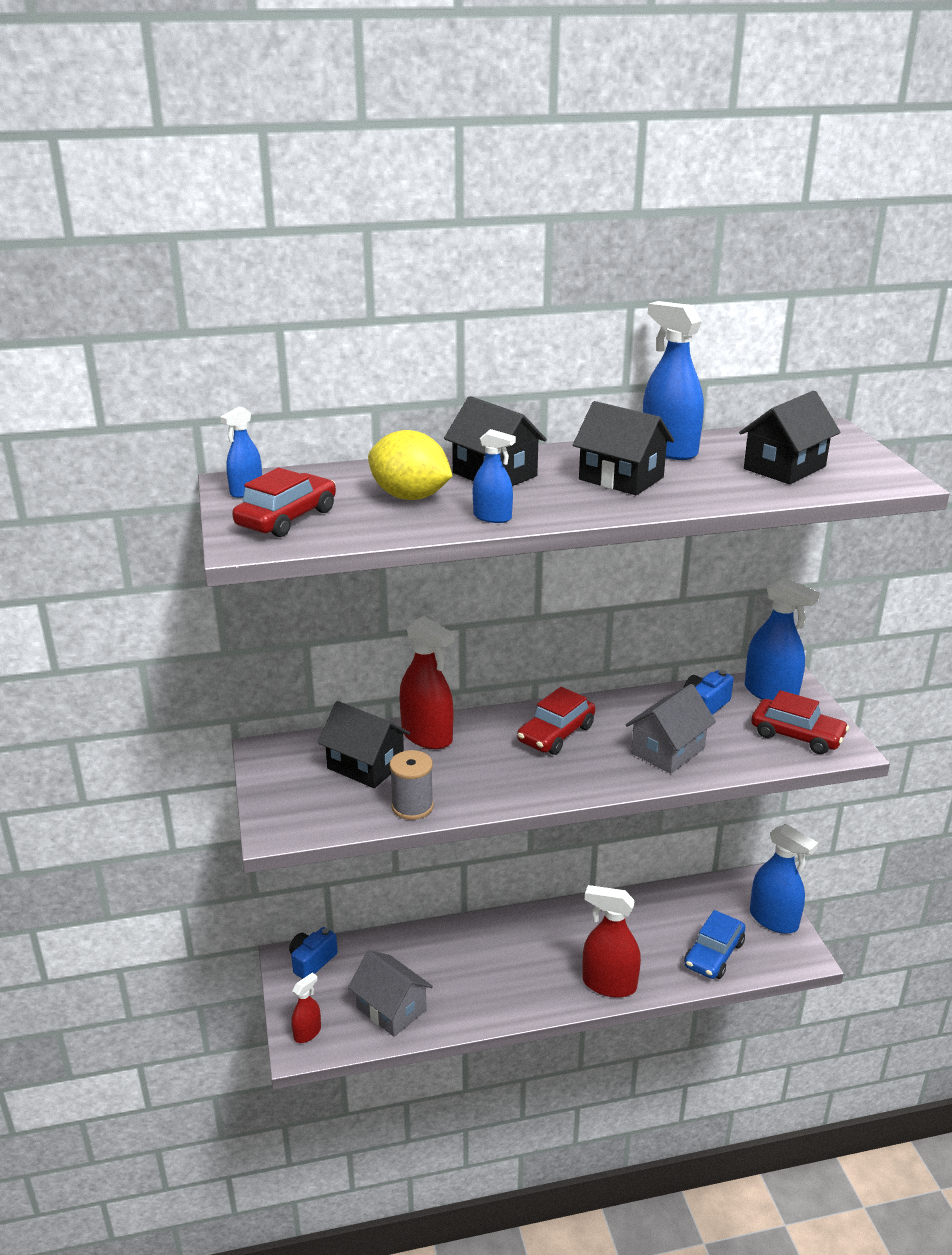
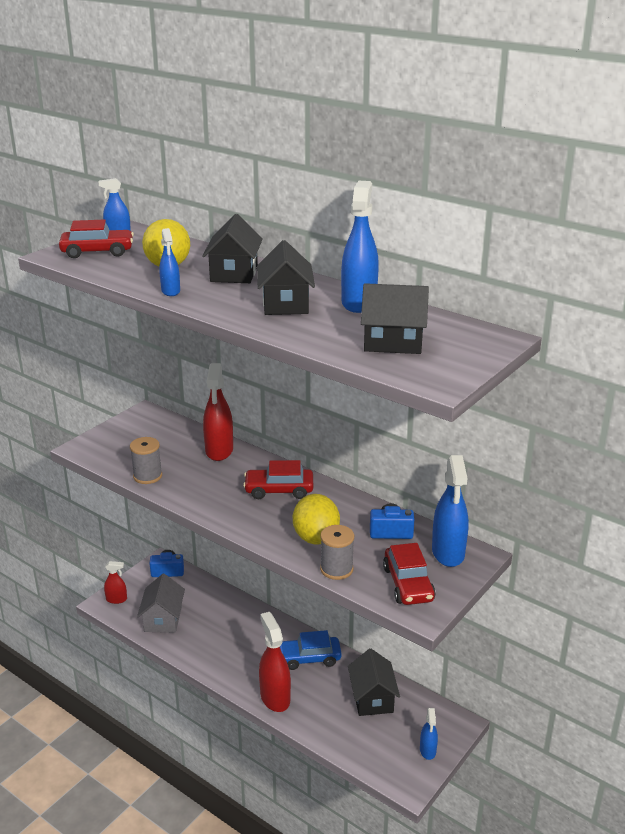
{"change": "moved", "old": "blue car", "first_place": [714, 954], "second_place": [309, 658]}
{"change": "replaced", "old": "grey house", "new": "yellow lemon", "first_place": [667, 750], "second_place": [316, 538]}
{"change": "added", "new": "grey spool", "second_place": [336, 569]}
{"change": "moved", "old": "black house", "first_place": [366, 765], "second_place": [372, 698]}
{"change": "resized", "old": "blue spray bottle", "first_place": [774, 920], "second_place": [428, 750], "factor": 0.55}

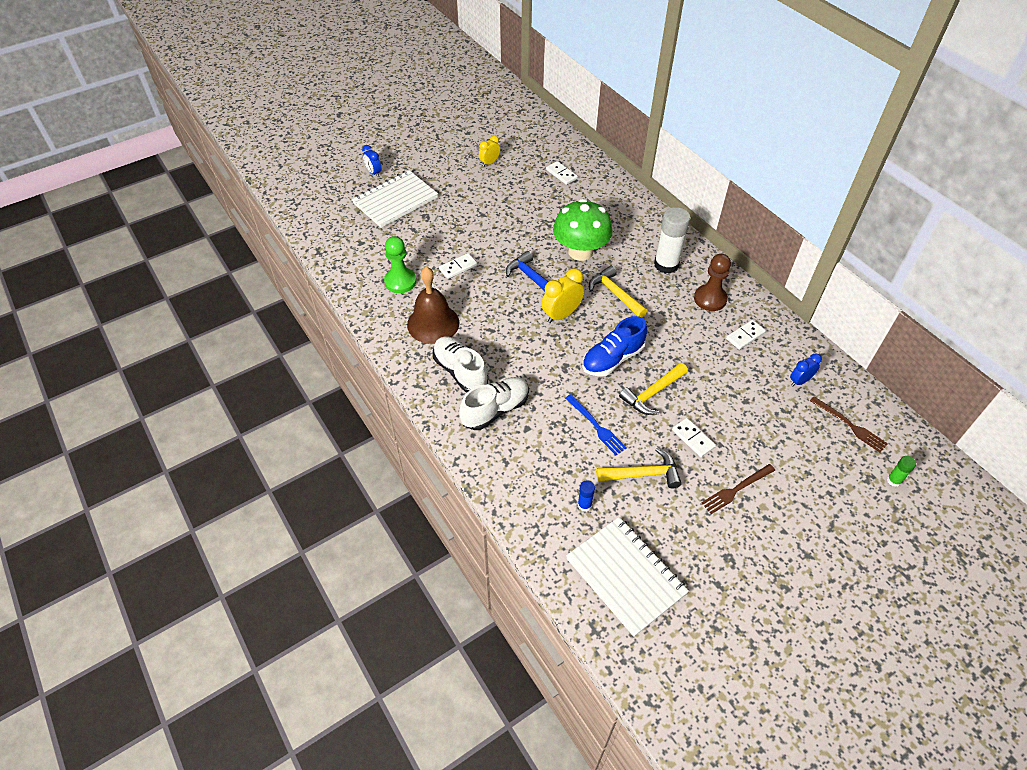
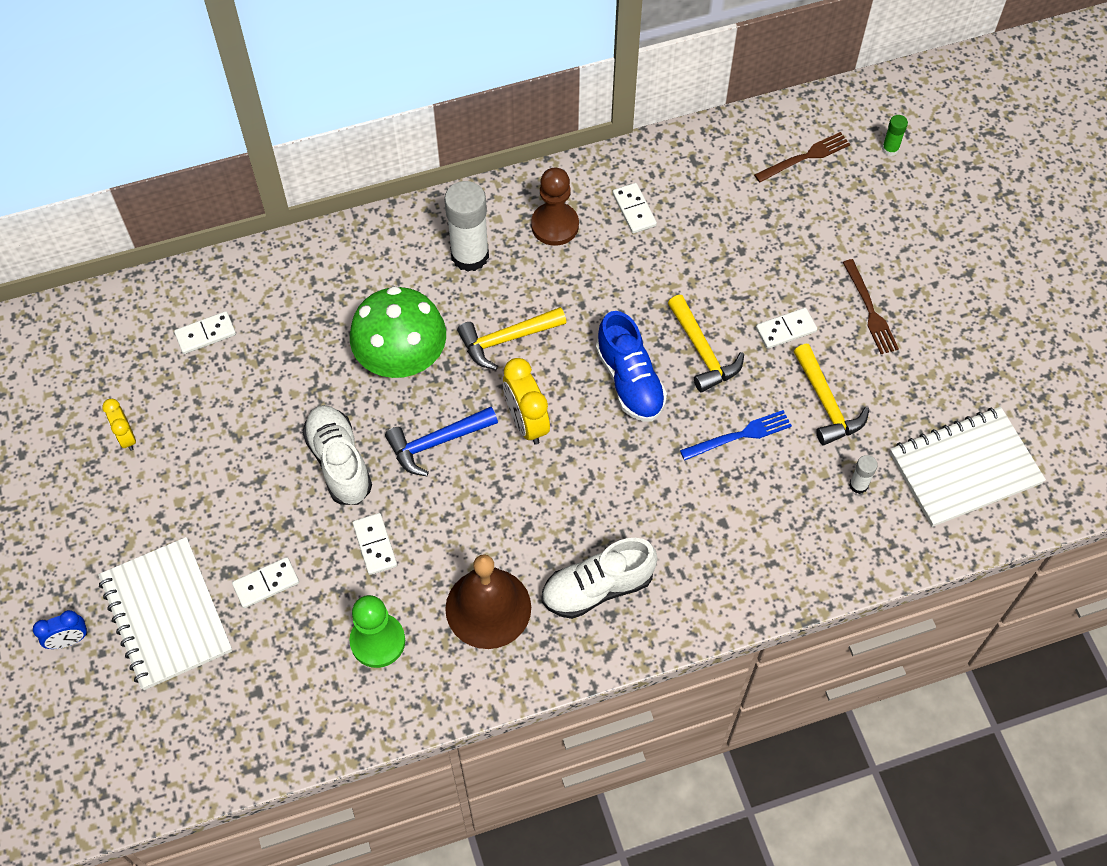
{"change": "added", "new": "white domino", "second_place": [266, 583]}
{"change": "moved", "old": "white shoe", "first_place": [495, 410], "second_place": [339, 462]}
{"change": "turned", "old": "yellow hammer", "first_place": [643, 474], "second_place": [826, 403], "degrees": 150}
{"change": "recoloured", "old": "blue glue stick", "new": "white glue stick", "first_place": [584, 505], "second_place": [858, 485]}
{"change": "removed", "old": "blue clock", "first_place": [799, 381]}

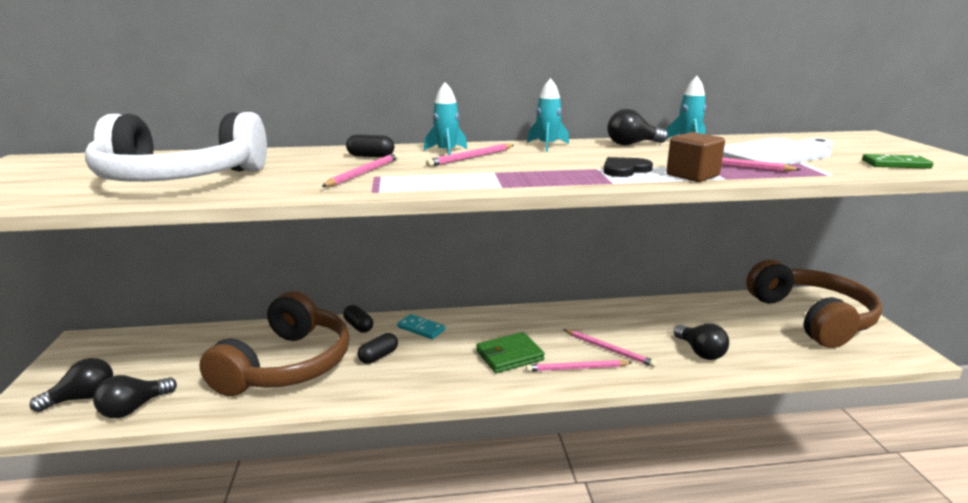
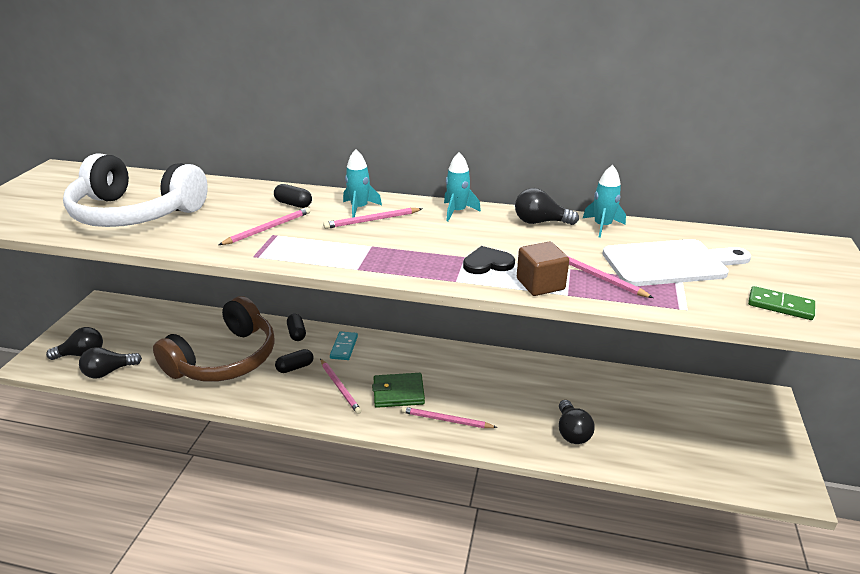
{"change": "moved", "old": "pink pencil", "first_place": [608, 349], "second_place": [340, 387]}
{"change": "turned", "old": "turquoise domino", "first_place": [421, 329], "second_place": [344, 347], "degrees": 45}
{"change": "removed", "old": "brown headphones", "first_place": [811, 318]}

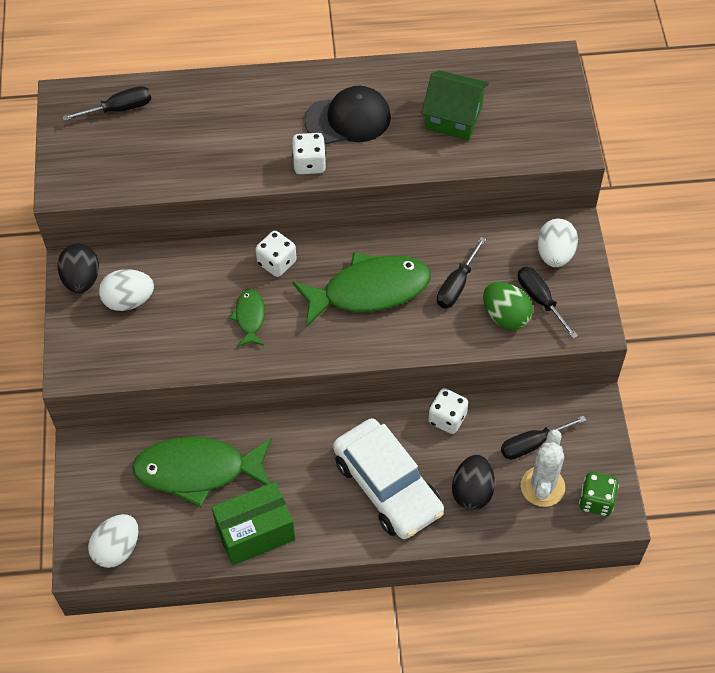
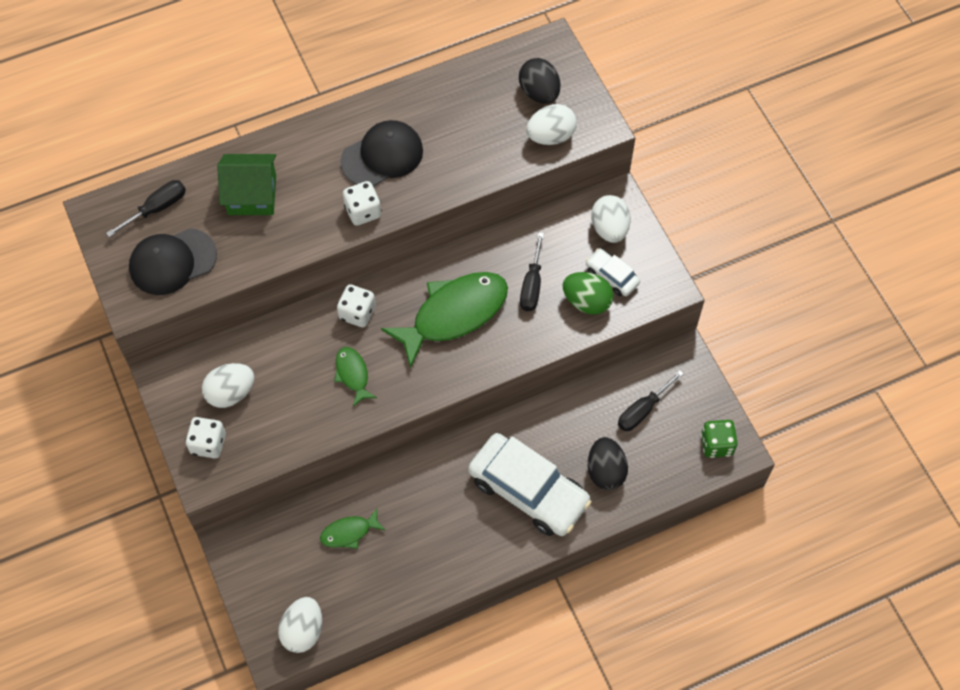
{"change": "added", "new": "black cap", "second_place": [172, 262]}
{"change": "moved", "old": "white dice", "first_place": [447, 418], "second_place": [208, 444]}
{"change": "moved", "old": "green house", "first_place": [453, 117], "second_place": [252, 195]}
{"change": "resized", "old": "green fish", "first_place": [197, 471], "second_place": [349, 532], "factor": 0.48}
{"change": "moved", "old": "black egg", "first_place": [82, 279], "second_place": [539, 92]}
{"change": "added", "new": "white egg", "second_place": [550, 136]}
{"change": "replaced", "old": "black screwdriver", "new": "white car", "first_place": [540, 300], "second_place": [612, 276]}
{"change": "removed", "old": "green box", "first_place": [255, 533]}
{"change": "removed", "old": "white cactus", "first_place": [542, 486]}

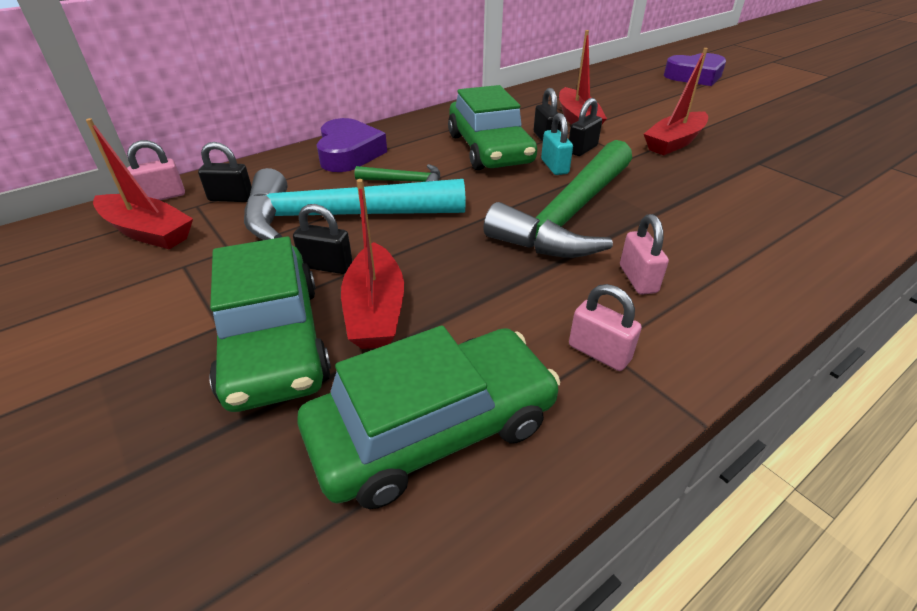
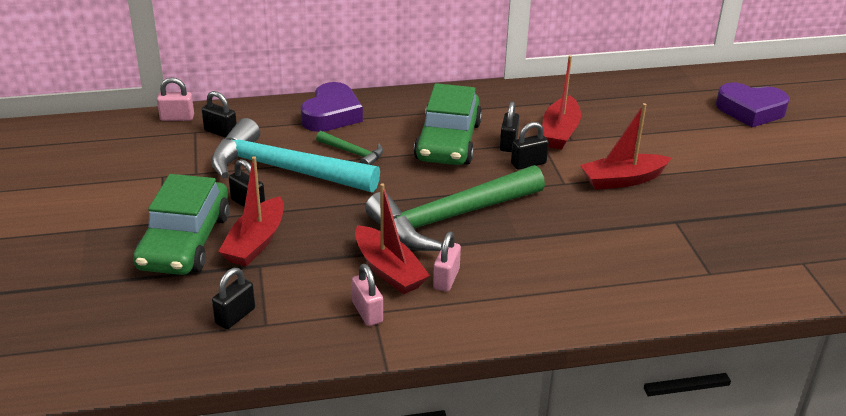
{"change": "replaced", "old": "green car", "new": "black padlock", "first_place": [433, 429], "second_place": [235, 316]}
{"change": "moved", "old": "red boat", "first_place": [147, 232], "second_place": [389, 270]}
{"change": "removed", "old": "turquoise padlock", "first_place": [554, 167]}

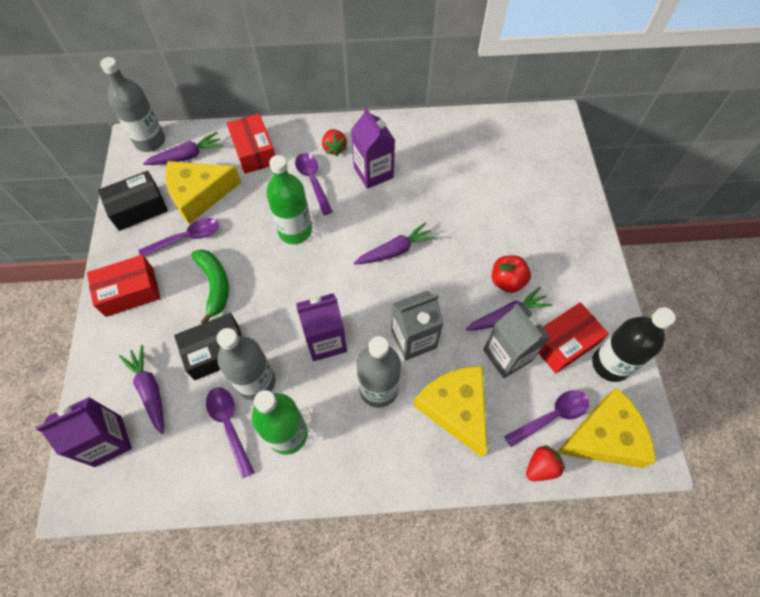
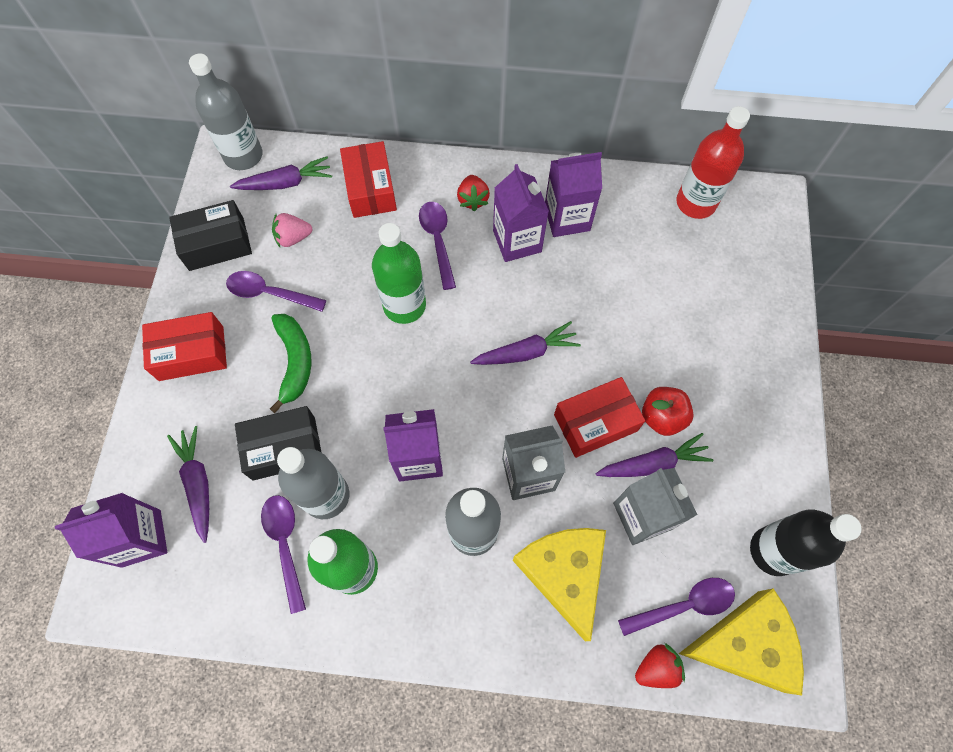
{"change": "turned", "old": "purple spoon", "first_place": [186, 238], "second_place": [269, 293], "degrees": -150}
{"change": "replaced", "old": "yellow cheese", "new": "pink strawberry", "first_place": [199, 195], "second_place": [293, 238]}
{"change": "added", "new": "purple carton", "second_place": [567, 218]}
{"change": "moved", "old": "red box", "first_place": [563, 343], "second_place": [595, 422]}
{"change": "added", "new": "red bottle", "second_place": [696, 203]}

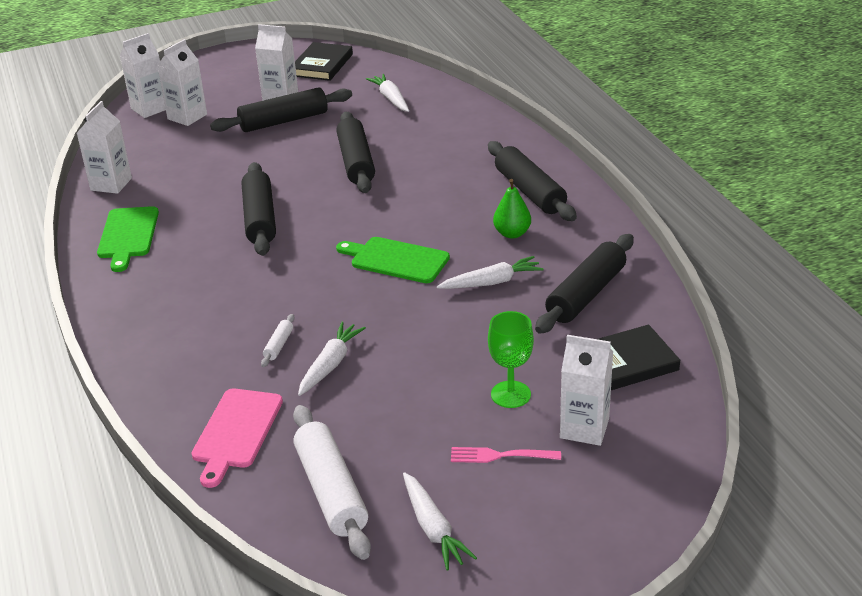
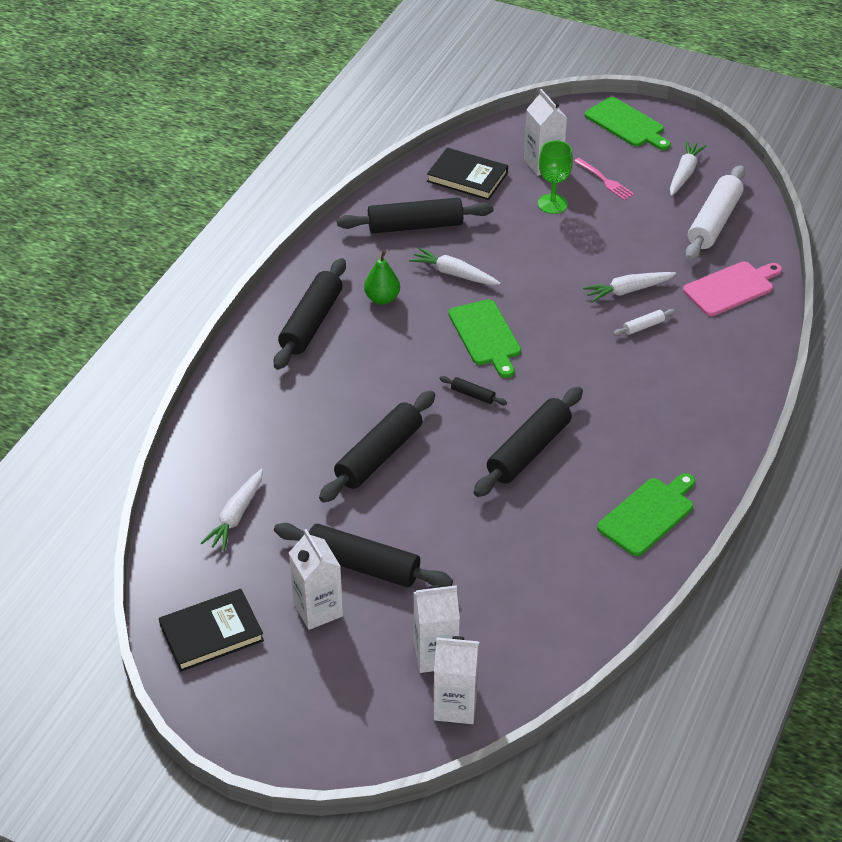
{"change": "added", "new": "black rolling pin", "second_place": [473, 395]}
{"change": "added", "new": "green cutting board", "second_place": [626, 124]}
{"change": "removed", "old": "white carton", "first_place": [111, 184]}

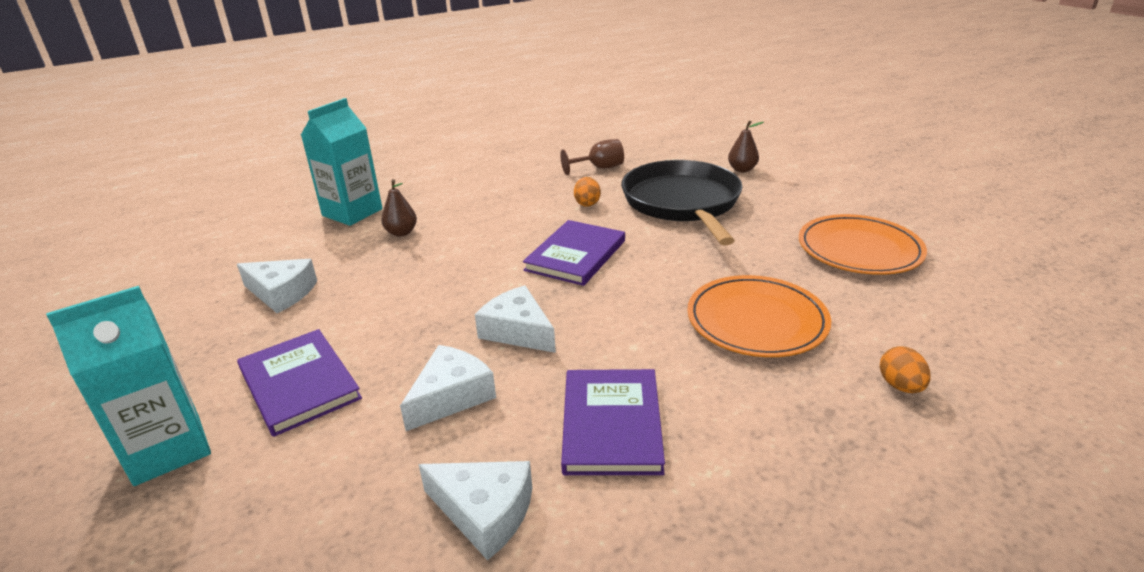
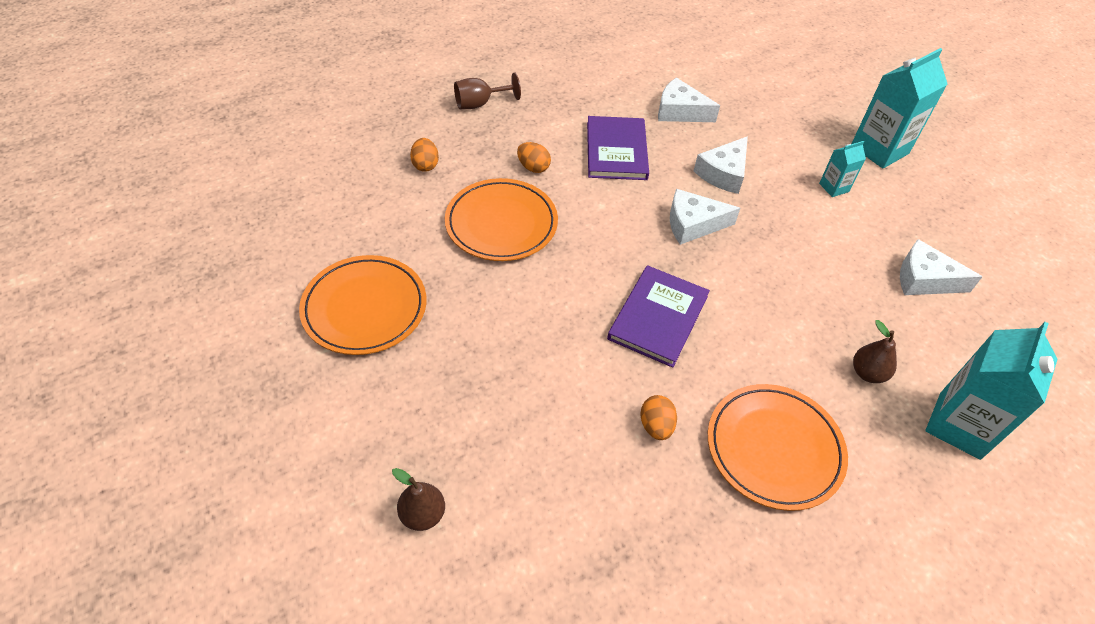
{"change": "moved", "old": "brown goblet", "first_place": [599, 168], "second_place": [480, 104]}
{"change": "added", "new": "orange egg", "second_place": [533, 167]}
{"change": "turned", "old": "white cheese", "first_place": [518, 331], "second_place": [693, 224], "degrees": 135}
{"change": "added", "new": "orange plate", "second_place": [774, 448]}
{"change": "replaced", "old": "purple book", "new": "turquoise carton", "first_place": [299, 384], "second_place": [834, 187]}
{"change": "removed", "old": "black pan", "first_place": [682, 203]}

